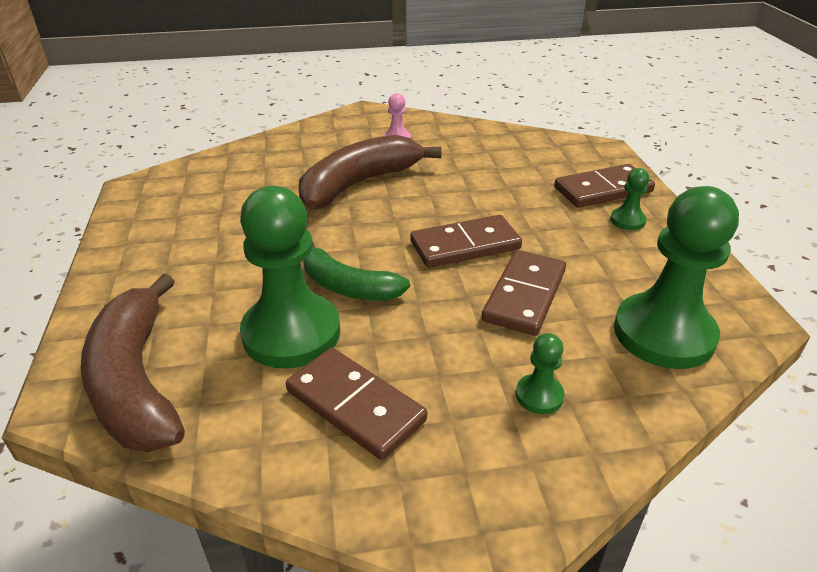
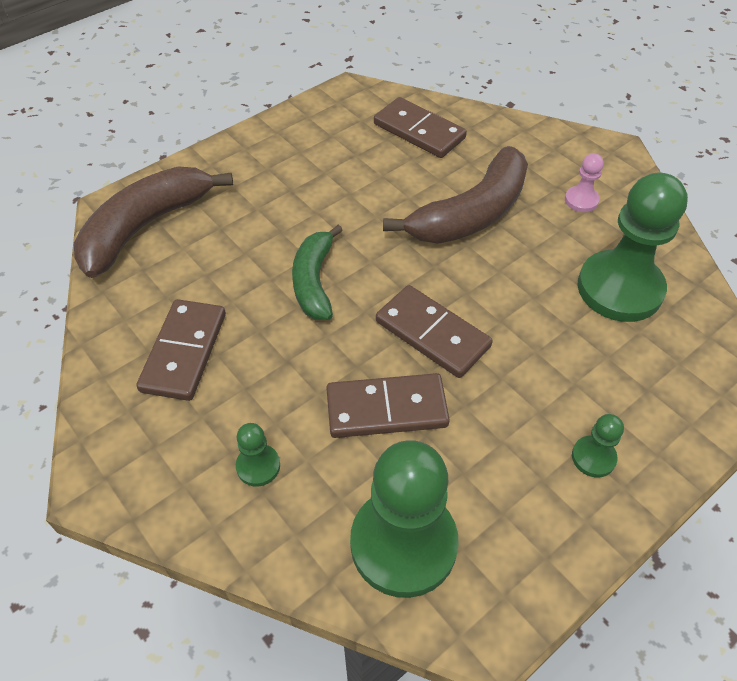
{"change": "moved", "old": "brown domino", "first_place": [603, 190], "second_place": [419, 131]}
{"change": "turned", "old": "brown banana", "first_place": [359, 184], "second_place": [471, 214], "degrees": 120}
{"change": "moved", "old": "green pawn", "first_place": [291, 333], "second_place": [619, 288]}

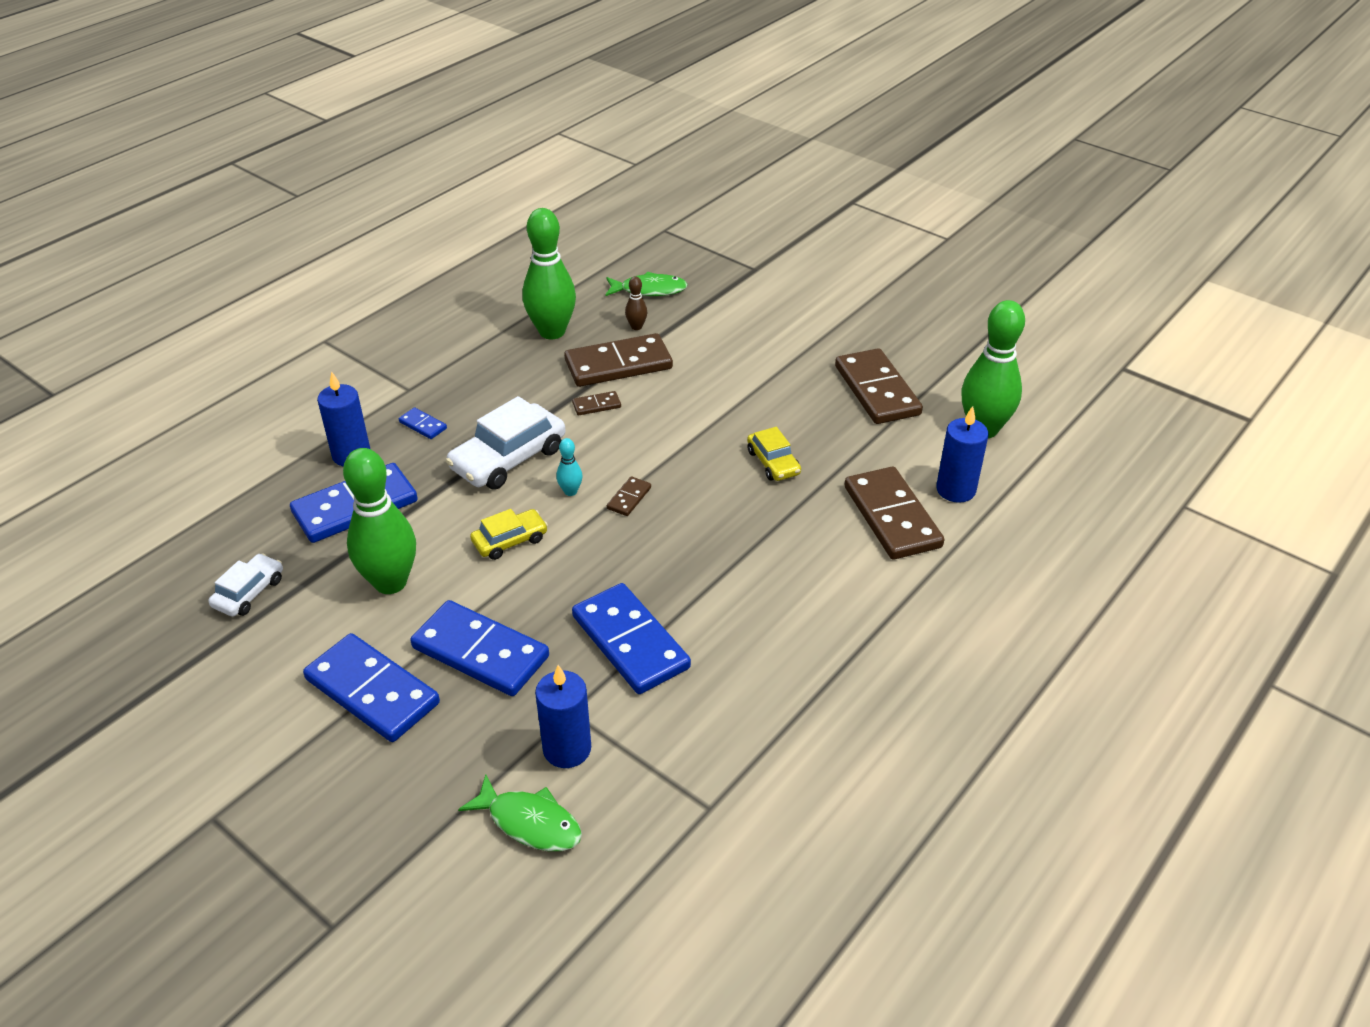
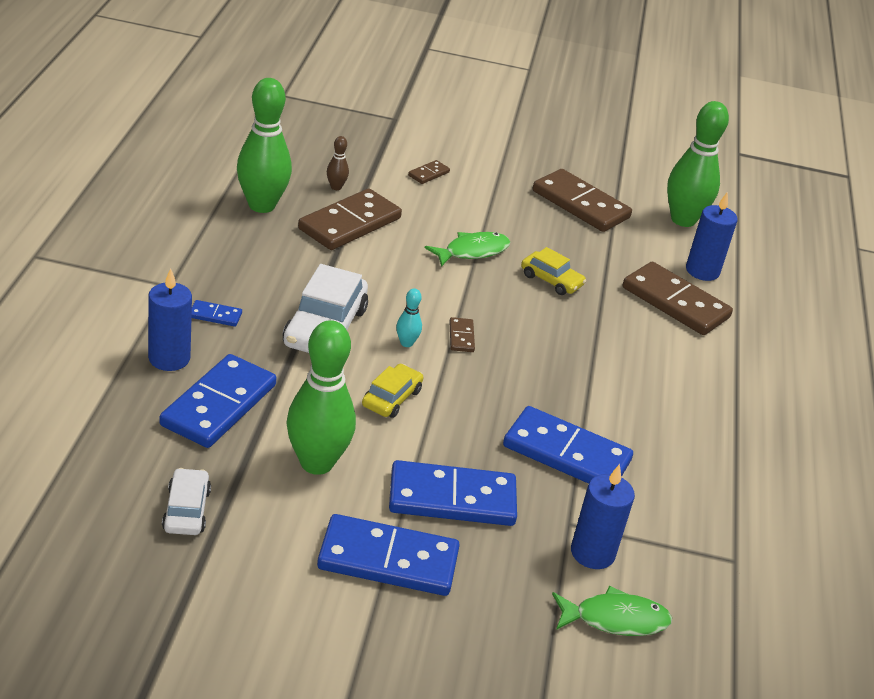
{"change": "moved", "old": "brown domino", "first_place": [596, 405], "second_place": [428, 174]}
{"change": "moved", "old": "green fish", "first_place": [649, 290], "second_place": [472, 251]}

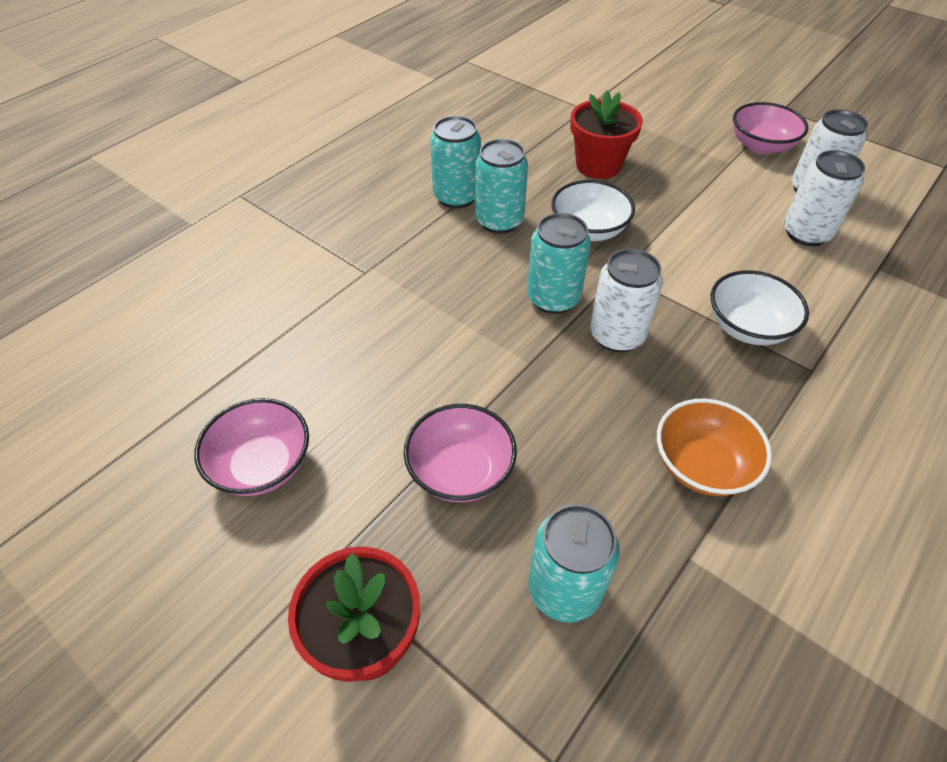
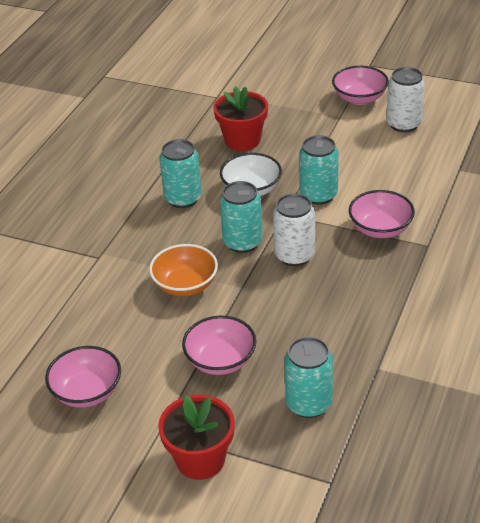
{"change": "moved", "old": "orange bowl", "first_place": [702, 465], "second_place": [185, 285]}
{"change": "moved", "old": "turquoise can", "first_place": [456, 197], "second_place": [318, 195]}
{"change": "recoloured", "old": "white bowl", "new": "pink bowl", "first_place": [747, 327], "second_place": [380, 229]}
{"change": "removed", "old": "white can", "first_place": [806, 233]}

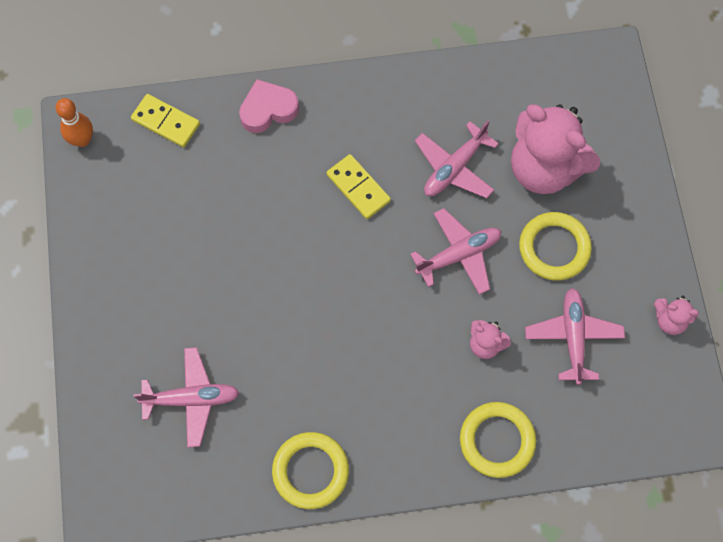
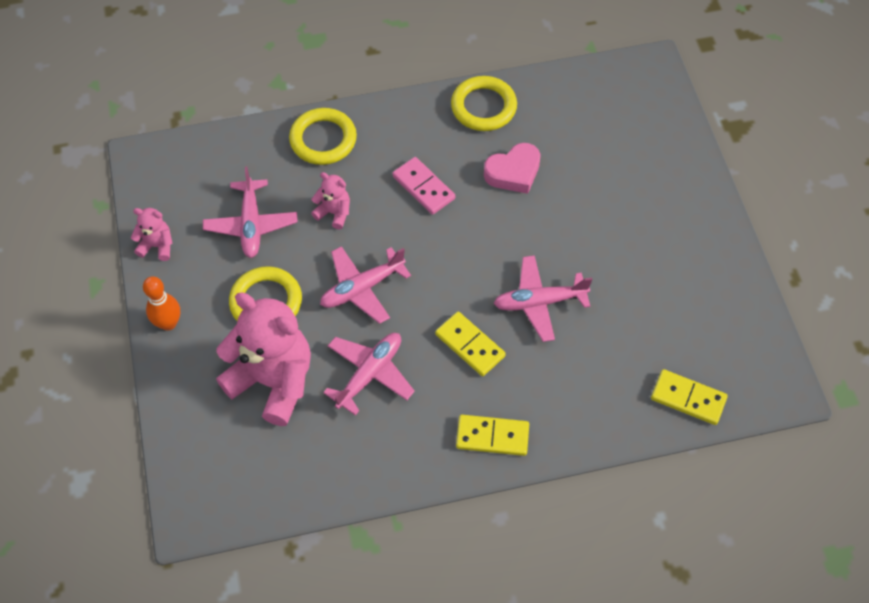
{"change": "moved", "old": "orange bowling pin", "first_place": [82, 140], "second_place": [168, 323]}
{"change": "added", "new": "pink domino", "second_place": [423, 187]}
{"change": "added", "new": "yellow domino", "second_place": [492, 436]}
{"change": "moved", "old": "pink heart", "first_place": [268, 110], "second_place": [513, 172]}
{"change": "moved", "old": "pink plane", "first_place": [191, 399], "second_place": [539, 302]}

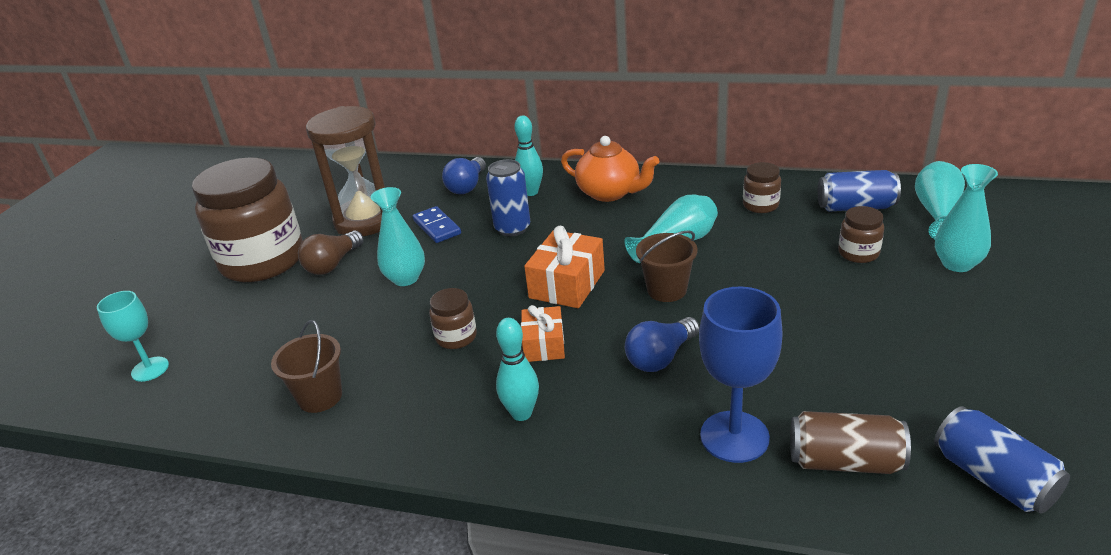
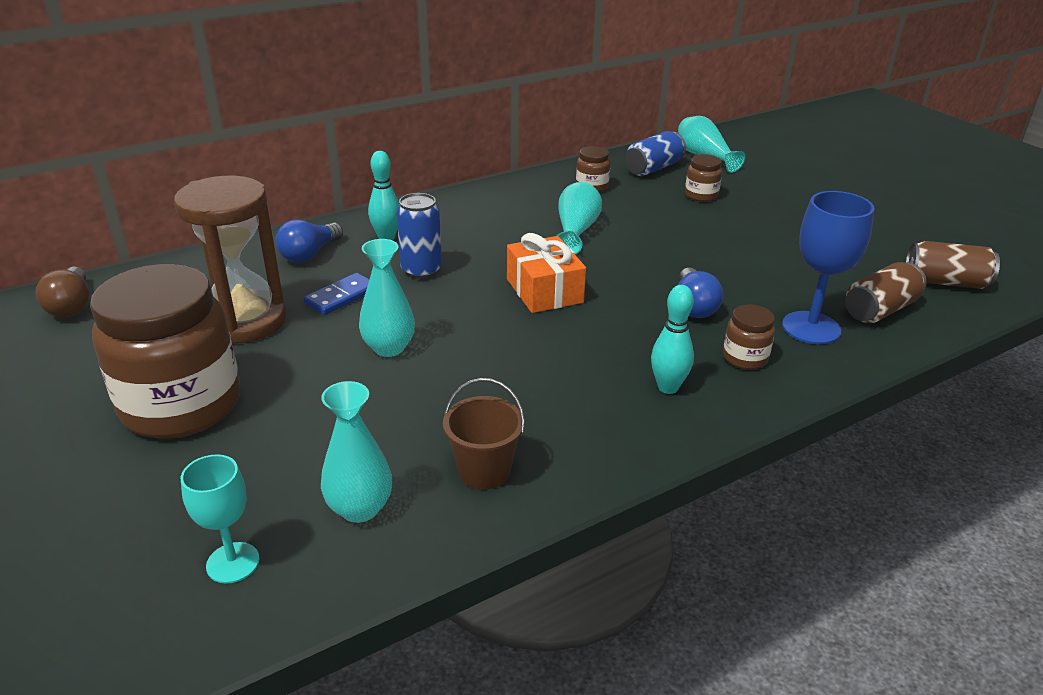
{"change": "moved", "old": "brown light bulb", "first_place": [333, 264], "second_place": [72, 305]}
{"change": "turned", "old": "blue light bulb", "first_place": [467, 186], "second_place": [310, 254], "degrees": 60}
{"change": "turned", "old": "blue domino", "first_place": [437, 227], "second_place": [341, 297], "degrees": -60}
{"change": "moved", "old": "turquoise vase", "first_place": [957, 264], "second_place": [360, 508]}
{"change": "moved", "old": "brown jar", "first_place": [456, 337], "second_place": [745, 358]}
{"change": "recoloured", "old": "blue can", "new": "brown can", "first_place": [993, 478], "second_place": [945, 282]}
{"change": "removed", "old": "orange gift", "first_place": [544, 344]}
{"change": "removed", "old": "orange teapot", "first_place": [610, 193]}
{"change": "removed", "old": "brown bucket", "first_place": [667, 290]}

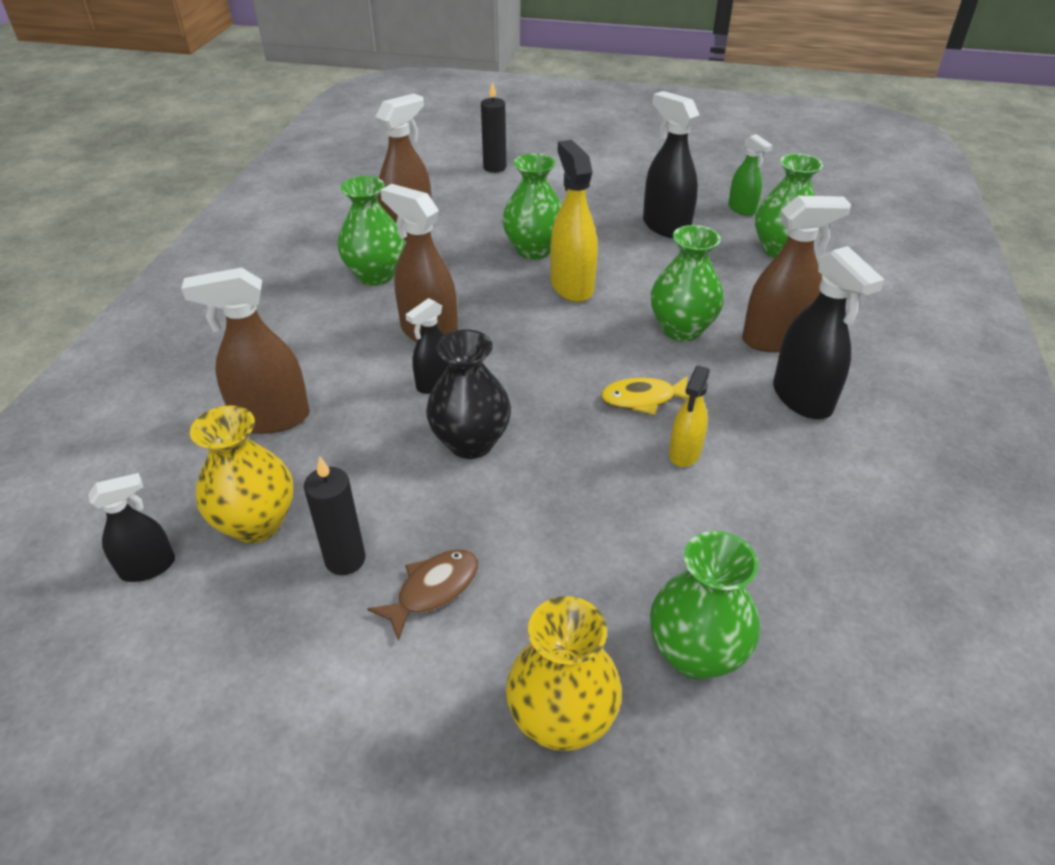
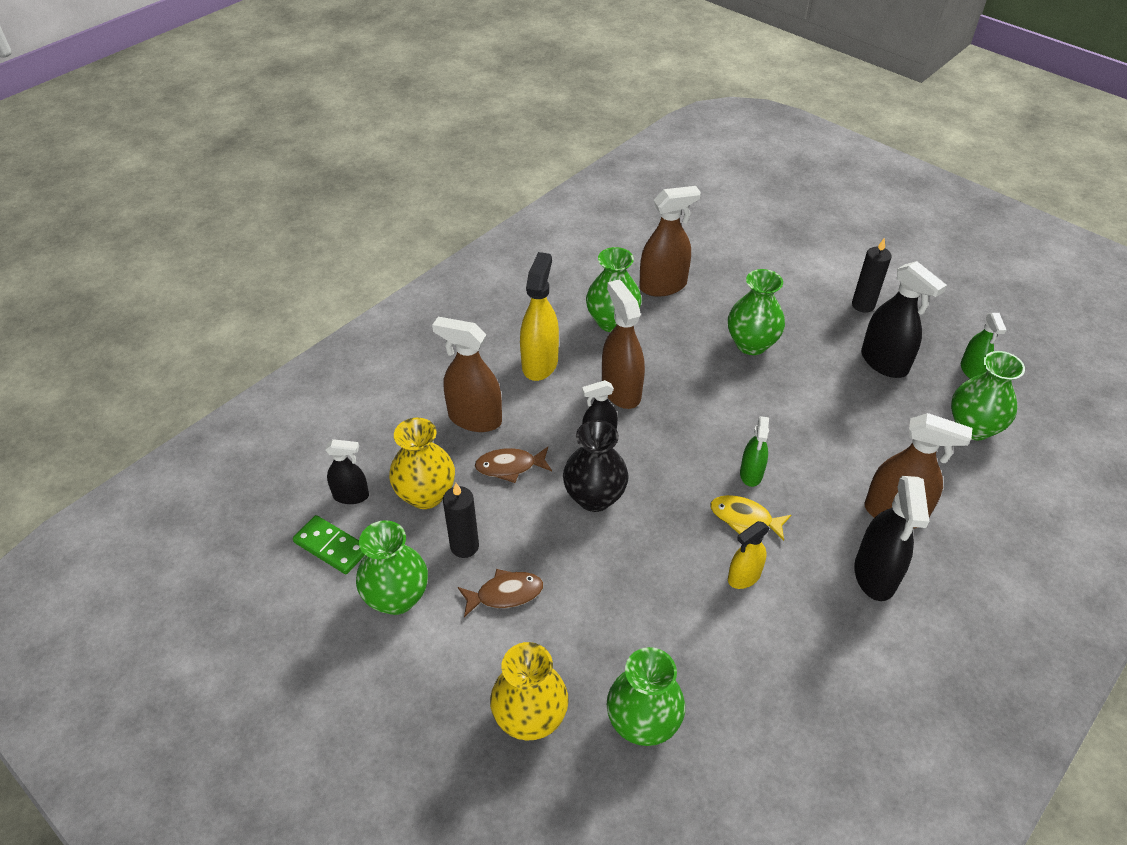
{"change": "added", "new": "green domino", "second_place": [331, 547]}
{"change": "moved", "old": "green vase", "first_place": [681, 329], "second_place": [397, 598]}
{"change": "added", "new": "brown fish", "second_place": [510, 466]}
{"change": "moved", "old": "yellow spray bottle", "first_place": [572, 286], "second_place": [540, 363]}
{"change": "added", "new": "green spray bottle", "second_place": [751, 474]}
{"change": "moved", "old": "black candle", "first_place": [494, 167], "second_place": [863, 305]}
{"change": "turned", "old": "black spray bottle", "first_place": [665, 226], "second_place": [884, 362], "degrees": 150}

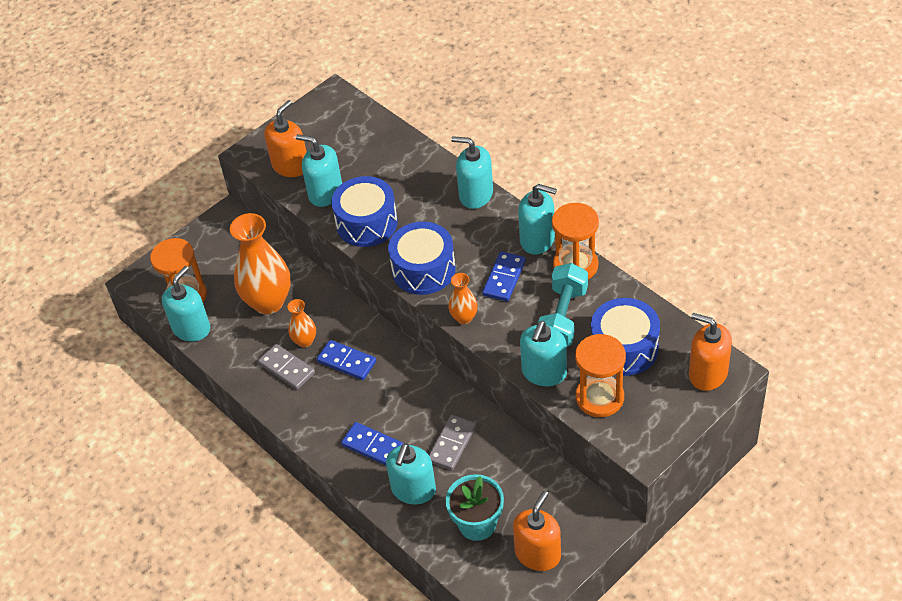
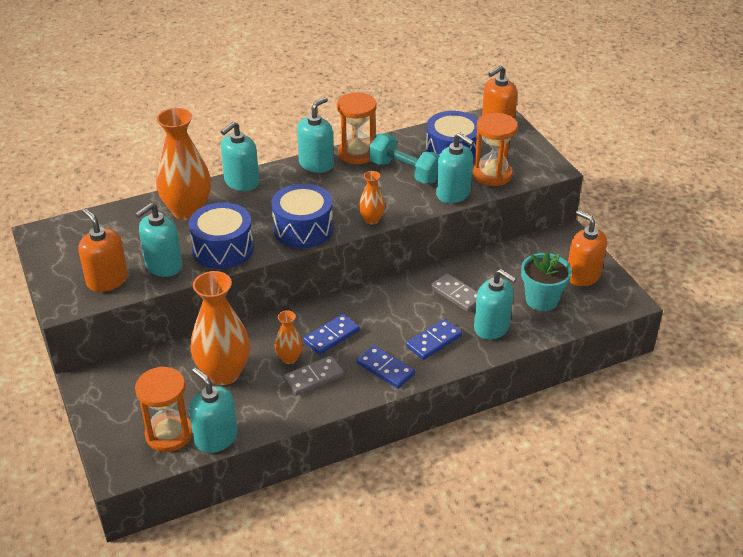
{"change": "added", "new": "orange vase", "second_place": [187, 210]}
{"change": "moved", "old": "blue domino", "first_place": [504, 278], "second_place": [385, 369]}

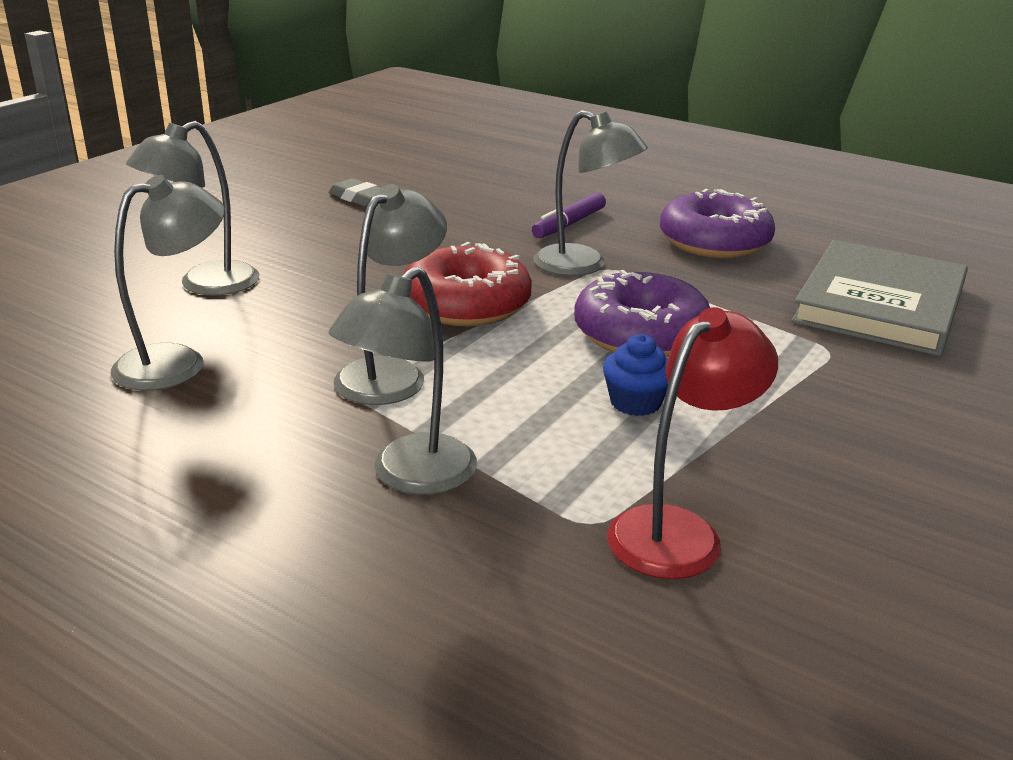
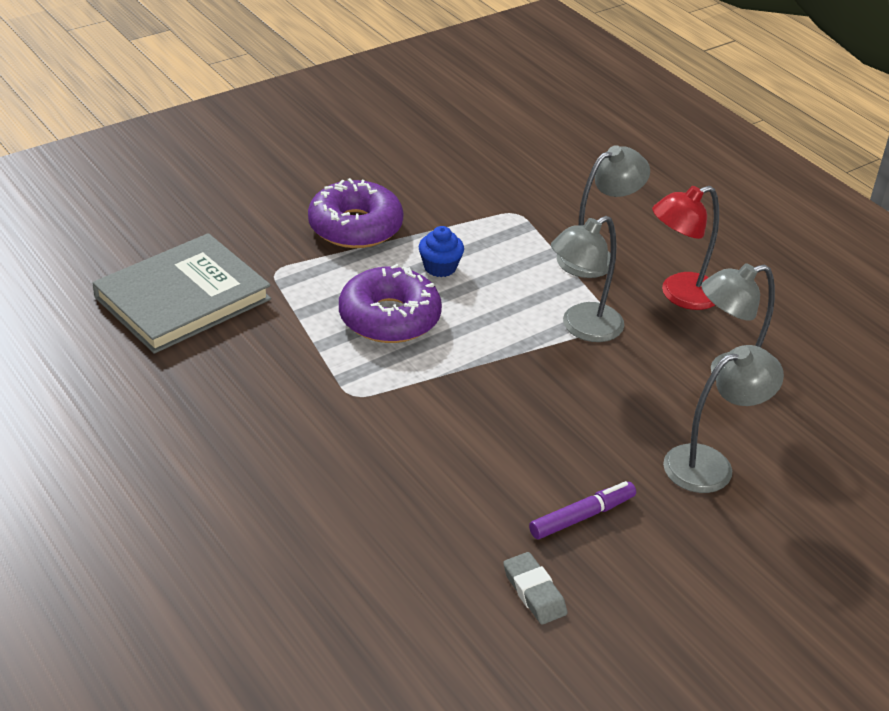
{"change": "moved", "old": "purple donut", "first_place": [714, 242], "second_place": [355, 227]}
{"change": "moved", "old": "purple marker", "first_place": [569, 224], "second_place": [582, 517]}
{"change": "moved", "old": "red lamp", "first_place": [678, 531], "second_place": [679, 295]}
{"change": "removed", "old": "red donut", "first_place": [466, 304]}
{"change": "removed", "old": "grey lamp", "first_place": [583, 265]}

